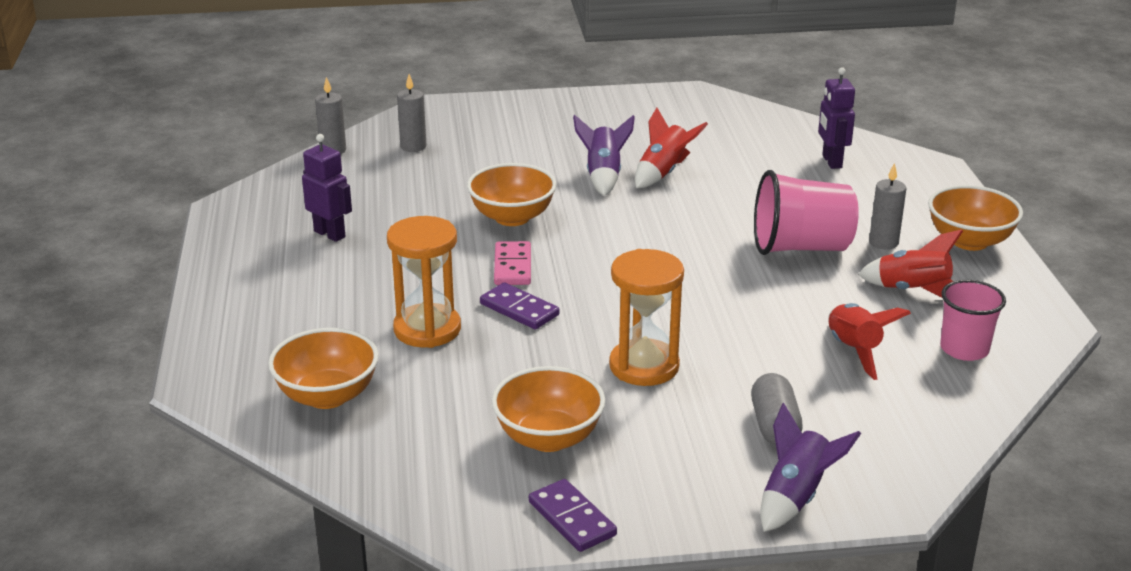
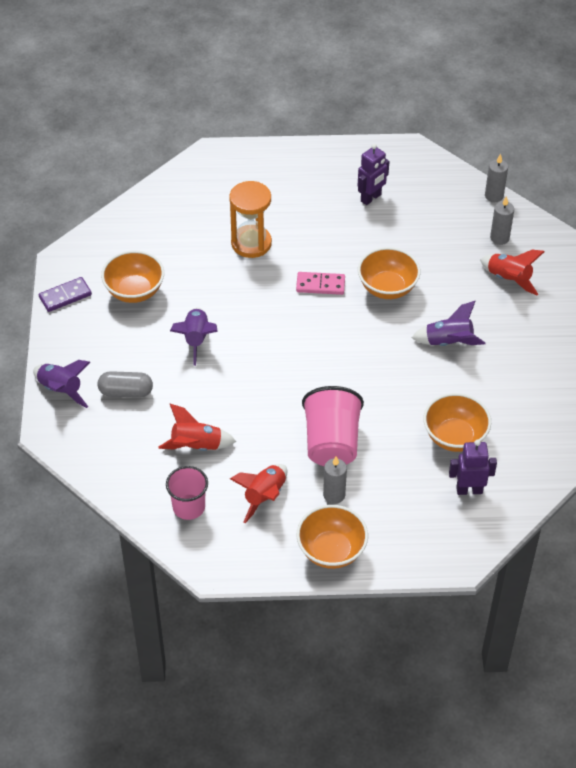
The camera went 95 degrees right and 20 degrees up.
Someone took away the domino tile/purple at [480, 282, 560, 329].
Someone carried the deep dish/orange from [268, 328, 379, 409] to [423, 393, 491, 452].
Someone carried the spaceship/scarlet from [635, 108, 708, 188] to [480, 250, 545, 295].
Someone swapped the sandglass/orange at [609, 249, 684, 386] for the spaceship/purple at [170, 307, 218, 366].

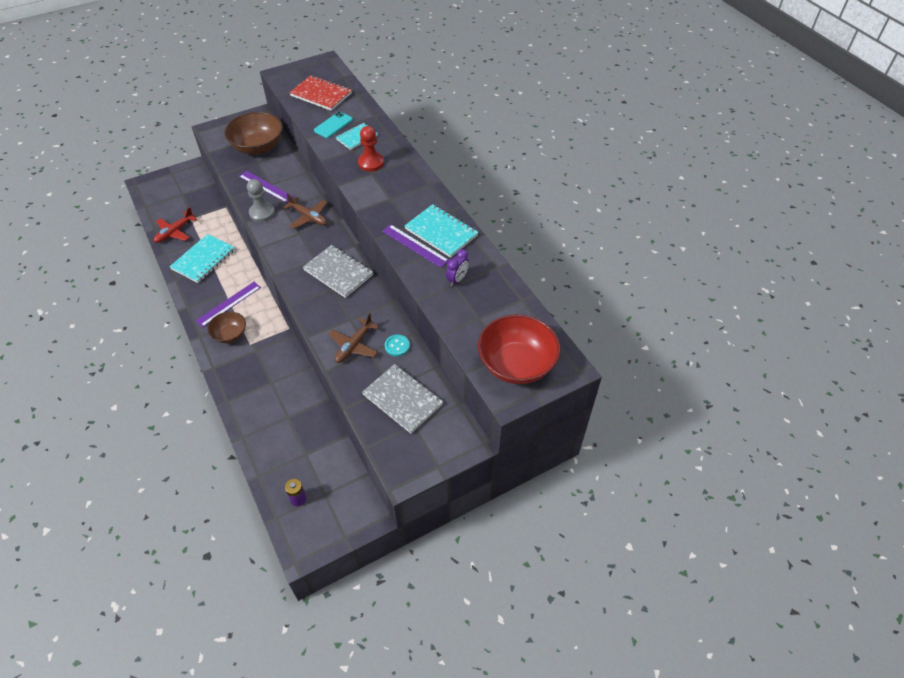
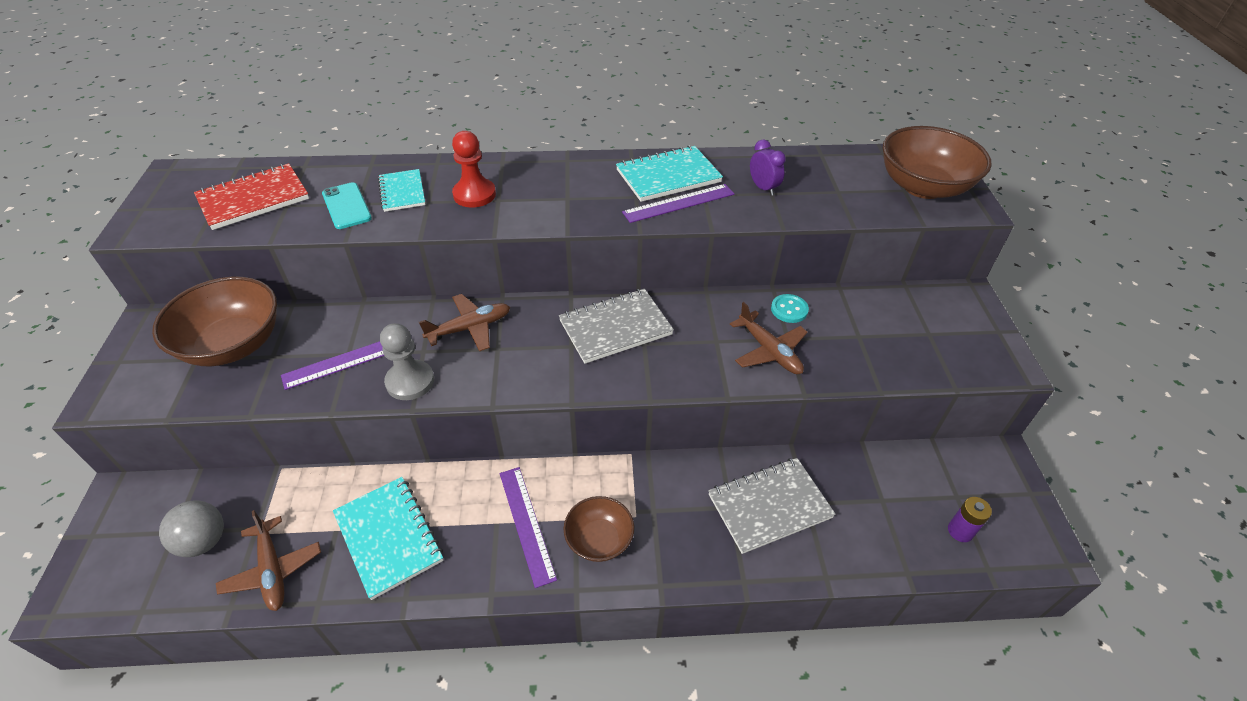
The camera went 65 degrees left and 5 degrees down.
Someone put down the sphere/ash-grey at [159, 500, 224, 557].
Someone carried the notepad/ash-grey from [362, 364, 443, 433] to [708, 458, 836, 554].
Someone repainted the aeroplane/scarlet at [154, 207, 197, 243], which became the aeroplane/dark brown at [216, 510, 321, 611].
Someone repainted the deep dish/scarlet at [478, 315, 560, 384], which became the deep dish/dark brown at [883, 126, 992, 199].

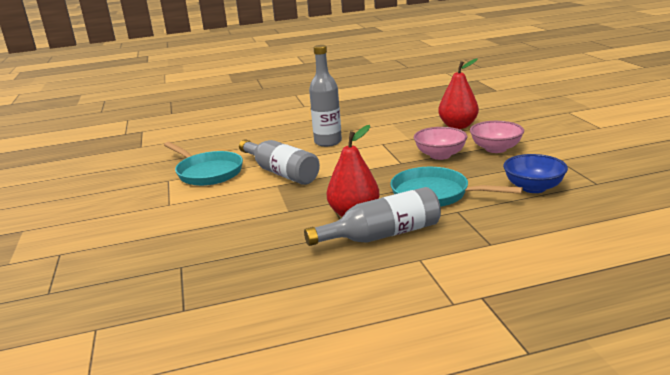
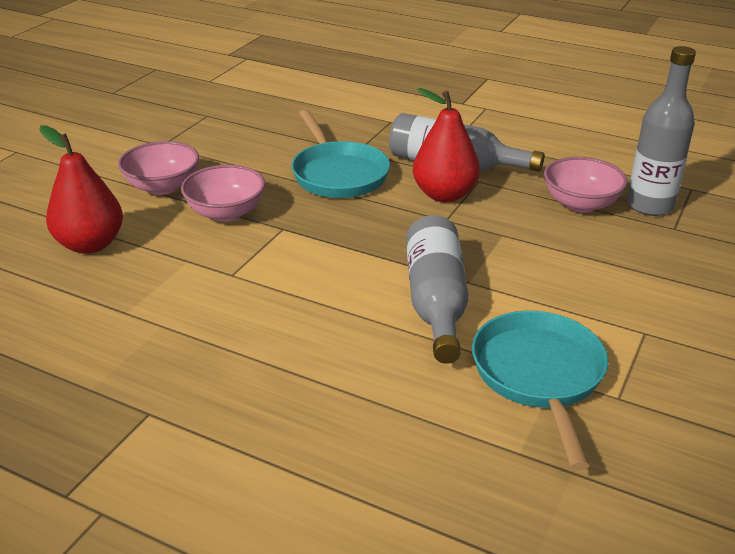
The camera went 140 degrees left and 10 degrees up.
Someone took away the deep dish/royal blue at [503, 154, 568, 193].
Someone put down the deep dish/rose-pink at [544, 157, 628, 213].
Someone carried the bottle/ash-grey from [309, 45, 342, 147] to [627, 46, 696, 216].

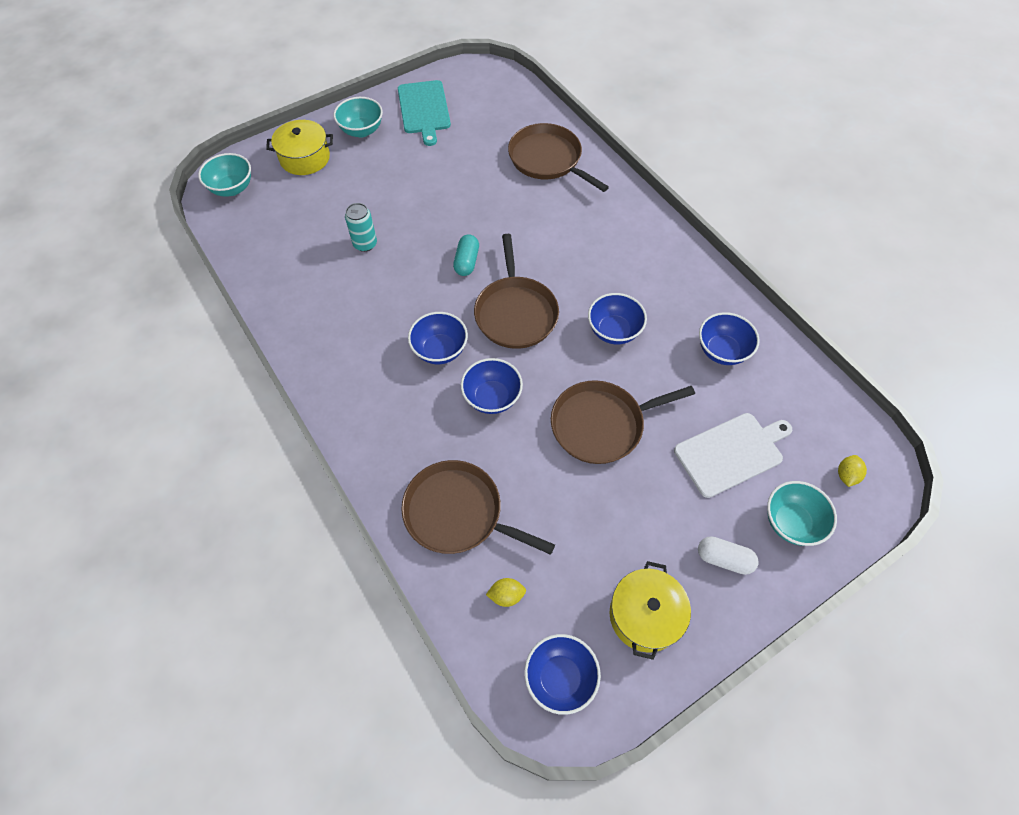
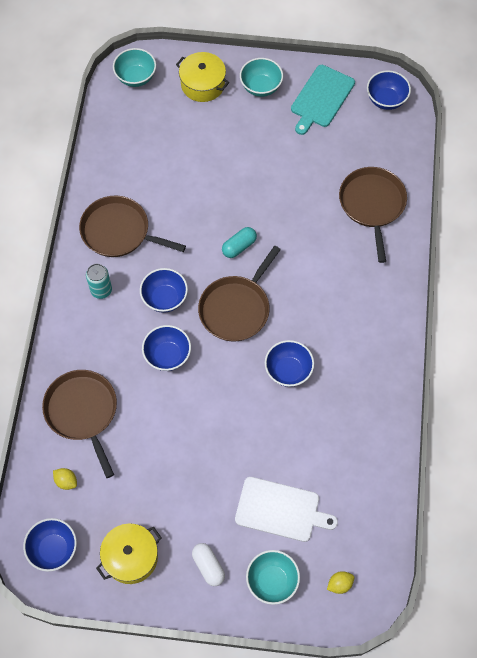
The camera went 40 degrees right and 5 degrees up.
Someone carried the soda can/teal from [345, 203, 377, 252] to [86, 264, 112, 299].
Someone carried the skillet/dark brown from [551, 380, 695, 464] to [79, 195, 186, 257].
Someone carried the deep dish/royal blue from [699, 312, 760, 365] to [367, 70, 411, 110].

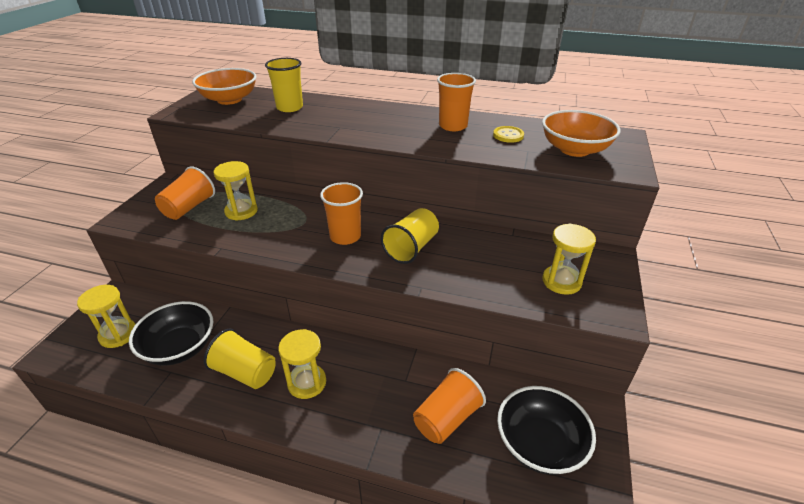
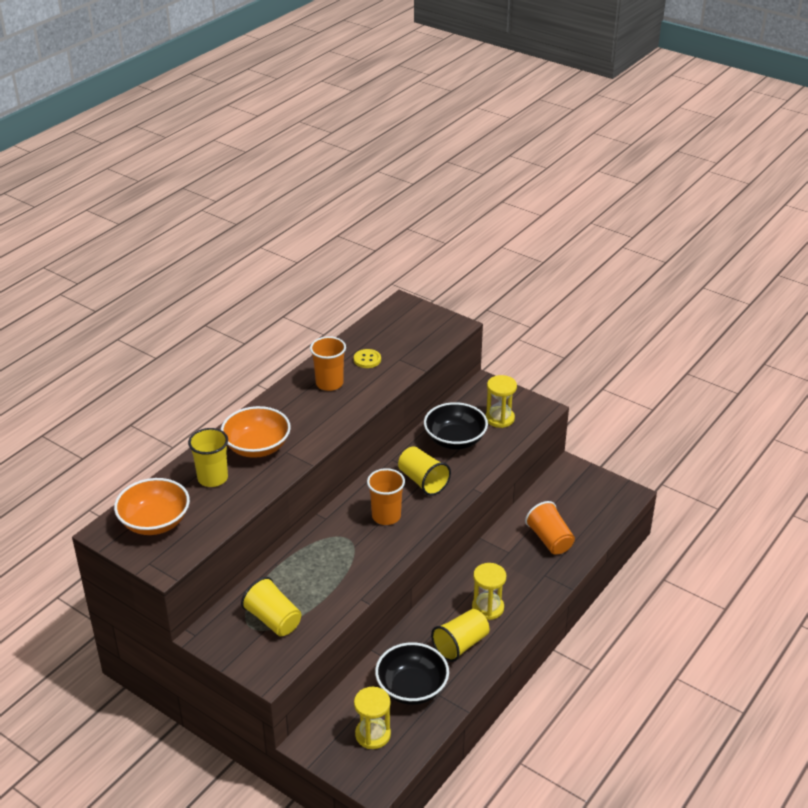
The camera went 70 degrees left and 0 degrees up.
Someone took away the sandglass/bright yellow at [214, 161, 258, 221].
Someone carried the deep dish/ebony from [497, 386, 596, 475] to [424, 402, 488, 449].
Someone carried the deep dish/orange from [542, 110, 621, 157] to [221, 406, 291, 458].
Someone repainted the cup/orange at [155, 166, 215, 220], which became the cup/bright yellow at [241, 577, 301, 636].

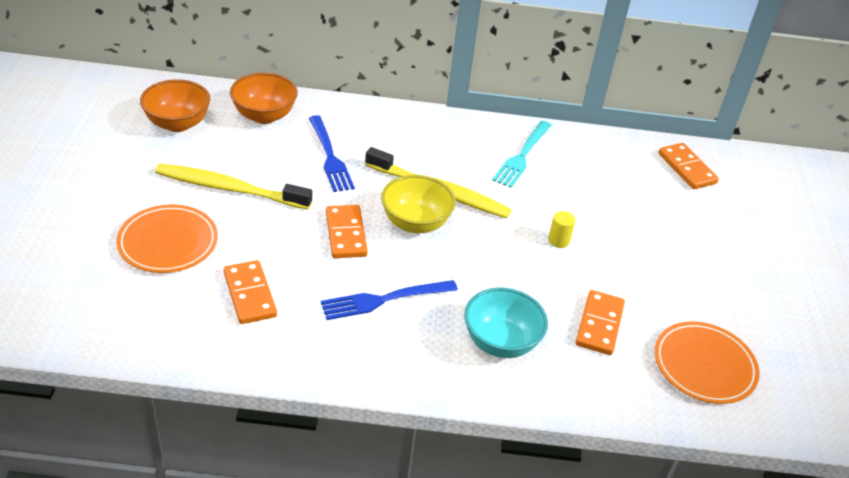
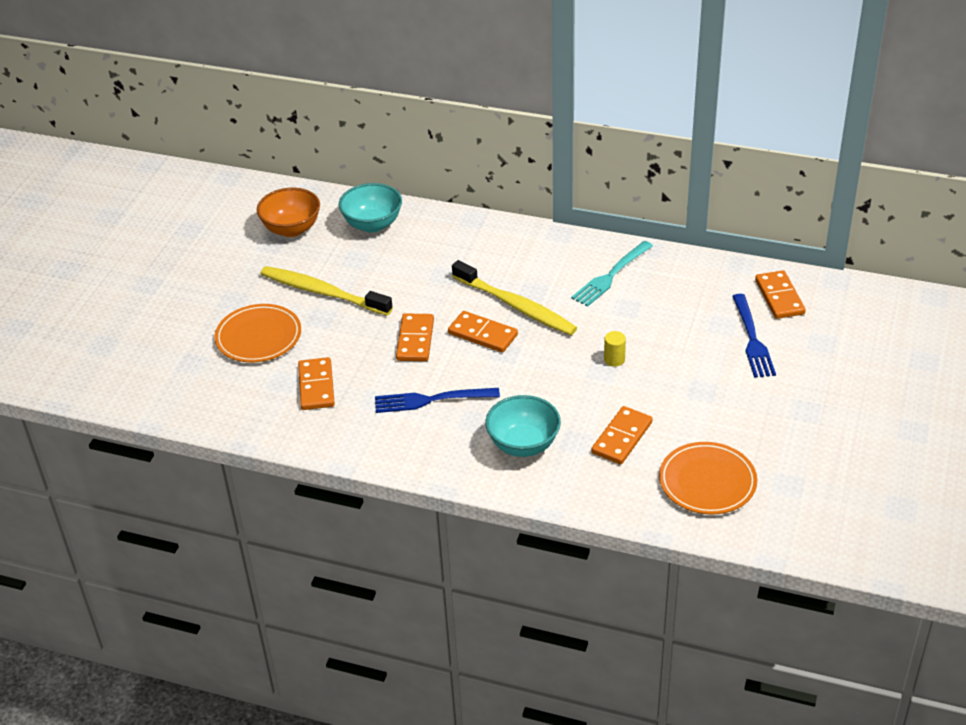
The camera went 20 degrees right and 0 degrees up.
Someone carried the fork/royal blue from [309, 115, 355, 192] to [732, 294, 776, 378].
Someone swapped the deep dish/bright yellow at [381, 175, 456, 233] for the domino tile/orange at [448, 311, 518, 353].
Someone repainted the deep dish/orange at [230, 73, 298, 124], which became the deep dish/teal at [339, 183, 402, 233].

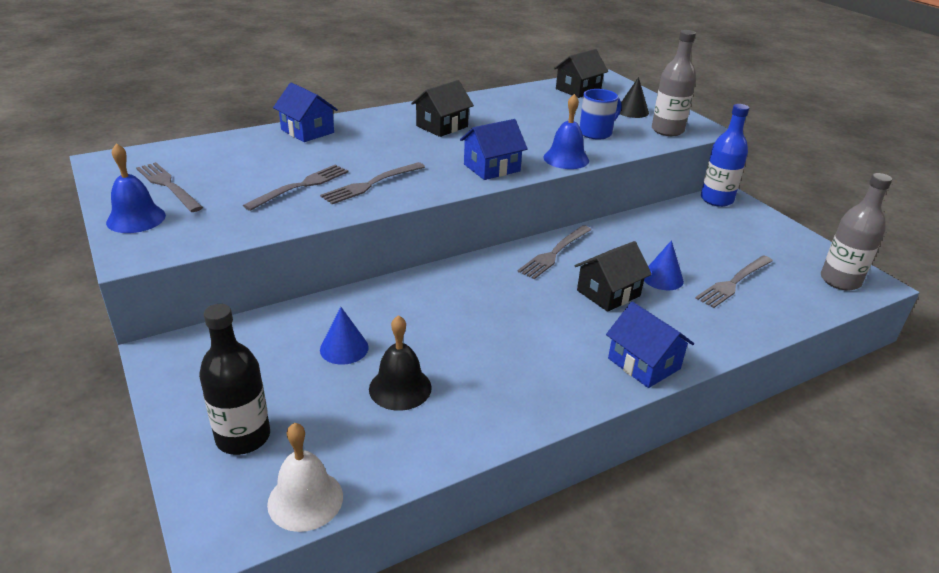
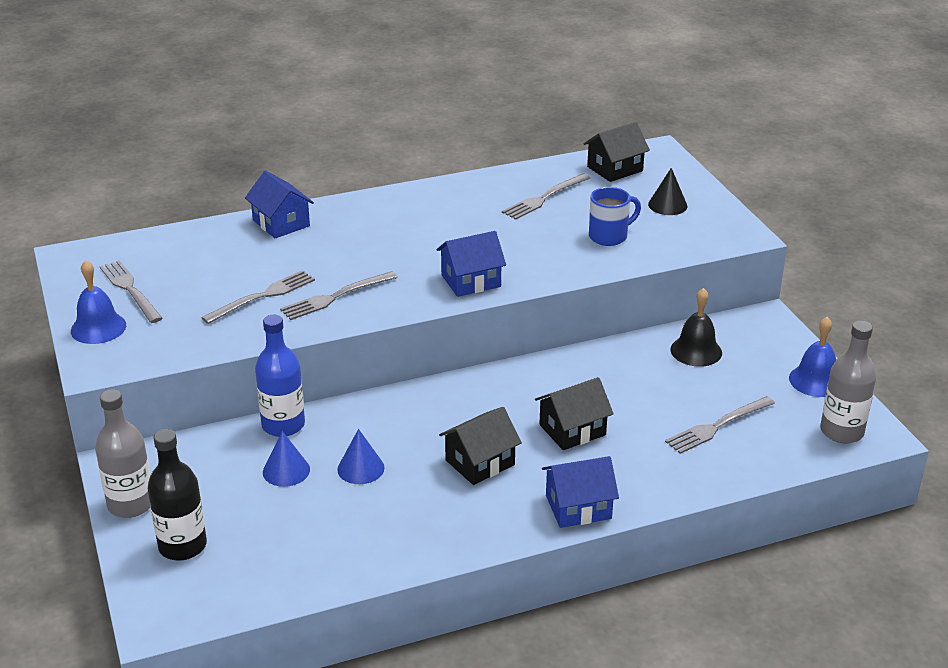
The camera went 10 degrees right and 0 degrees up.
Someone took away the hand bell/white at [267, 423, 343, 532].
Someone carried the hand bell/ebony from [369, 315, 432, 411] to [670, 288, 722, 367].
Someone carried the cottage/ebony from [411, 80, 474, 137] to [439, 407, 522, 485].
Someone carried the fork/ash-grey from [517, 225, 591, 279] to [502, 174, 590, 220].
Someone carried the hand bell/royal blue from [543, 94, 589, 169] to [789, 317, 836, 397].
Someone carried the cone shape/royal blue from [644, 240, 684, 290] to [337, 429, 385, 484].
Someone carried the bottle/ash-grey from [652, 30, 696, 136] to [95, 389, 151, 518].
Someone carried the bottle/royal blue from [701, 104, 749, 207] to [255, 315, 305, 437].
Someone rotated the cottage/royal blue at [606, 302, 694, 388] by 75 degrees counterclockwise.

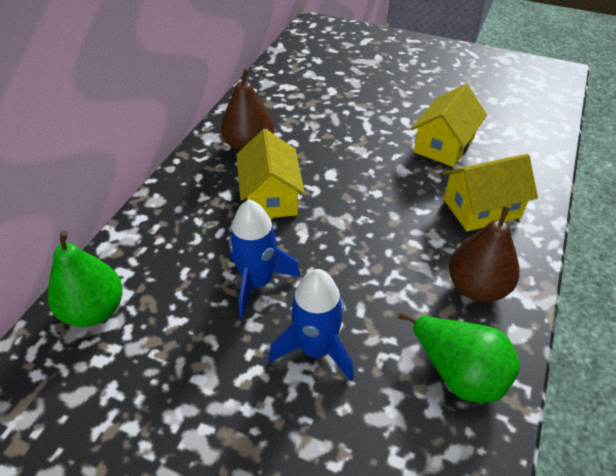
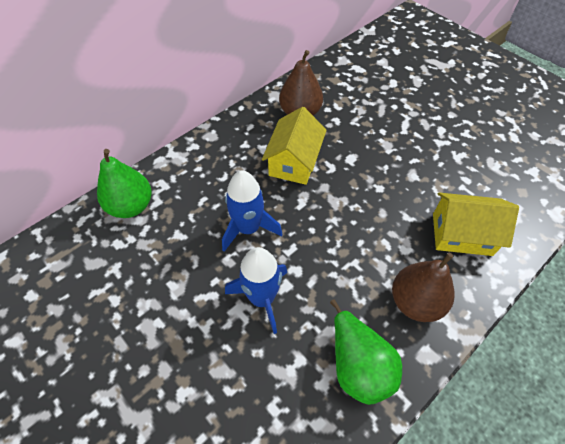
The camera went 25 degrees right and 10 degrees up.
Someone took away the cottage/bright yellow at [411, 84, 487, 167].

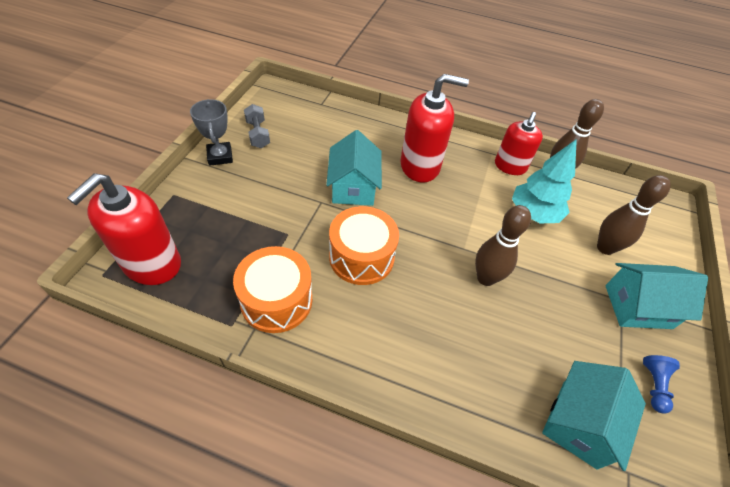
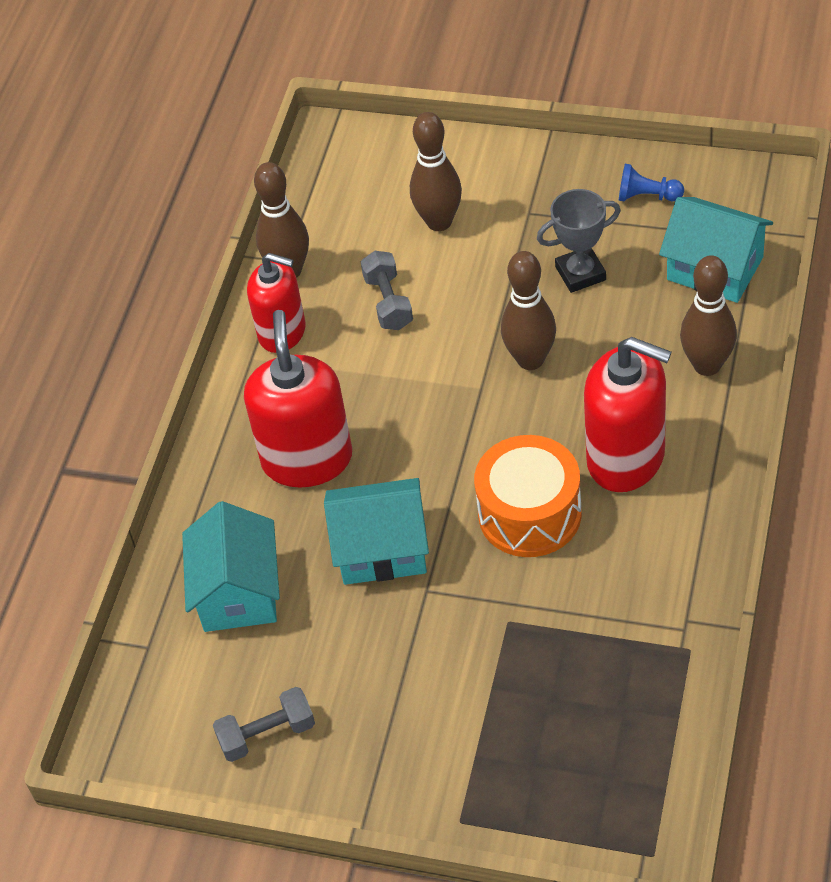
The camera went 85 degrees left and 0 degrees up.
Someone took away the toy drum/orange at [233, 246, 313, 333].
Someone put down the tenpin/dark brown at [680, 255, 737, 376].
Someone carried the soap dispenser/scarlet from [67, 173, 181, 285] to [584, 337, 672, 492].
Someone carried the award cup/ash-grey from [190, 99, 233, 166] to [537, 189, 621, 293].
Someone carried the cottage/teal from [605, 263, 708, 329] to [182, 501, 280, 632].
Someone swapped the tree/teal at [512, 139, 577, 223] for the hand weight/ash-grey at [361, 251, 413, 330].

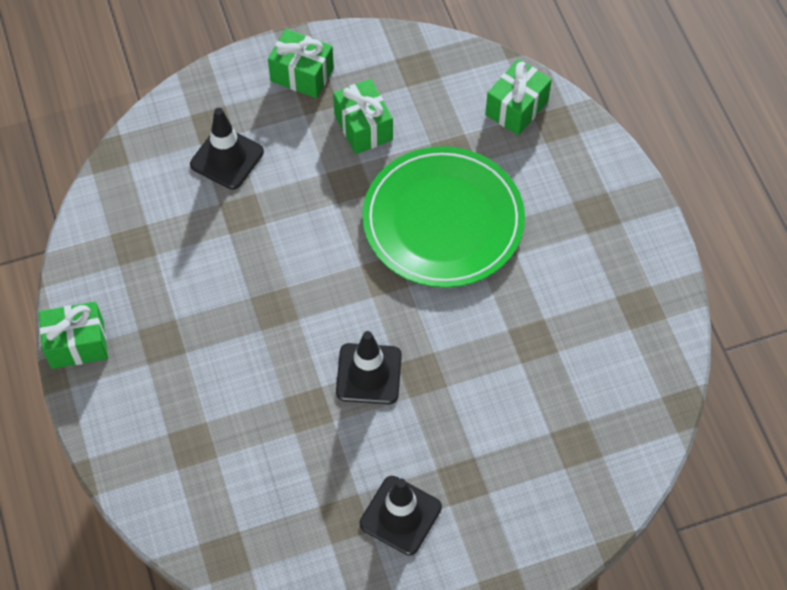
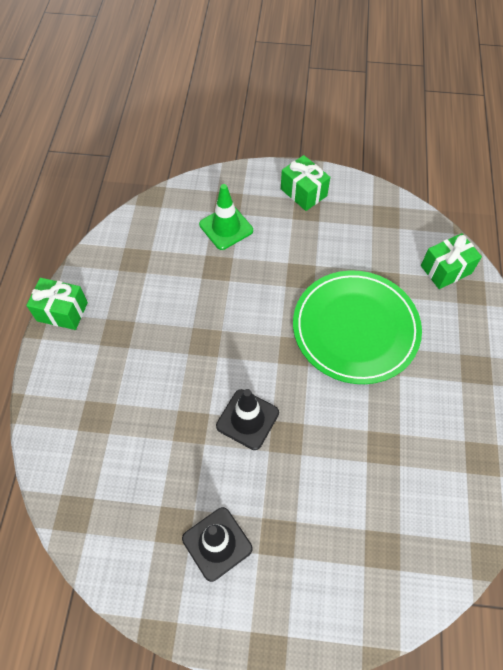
The camera went 25 degrees right and 0 degrees up.
Someone took away the wrapped gift/green at [333, 79, 393, 154].
Someone repainted the safety cone/ebony at [190, 108, 264, 190], which became the safety cone/green at [199, 184, 253, 250].

